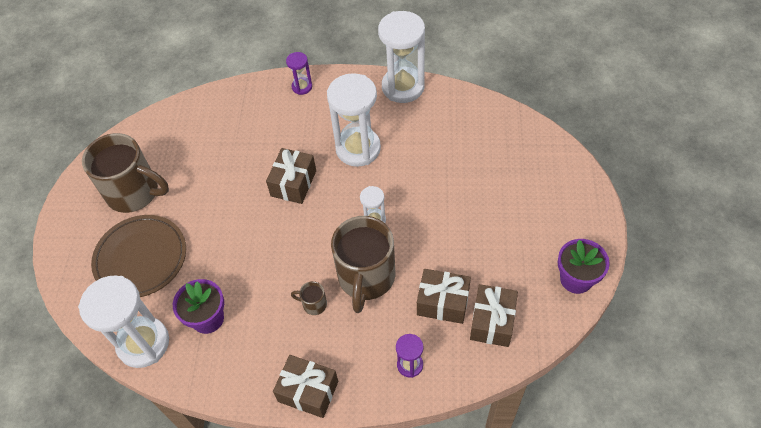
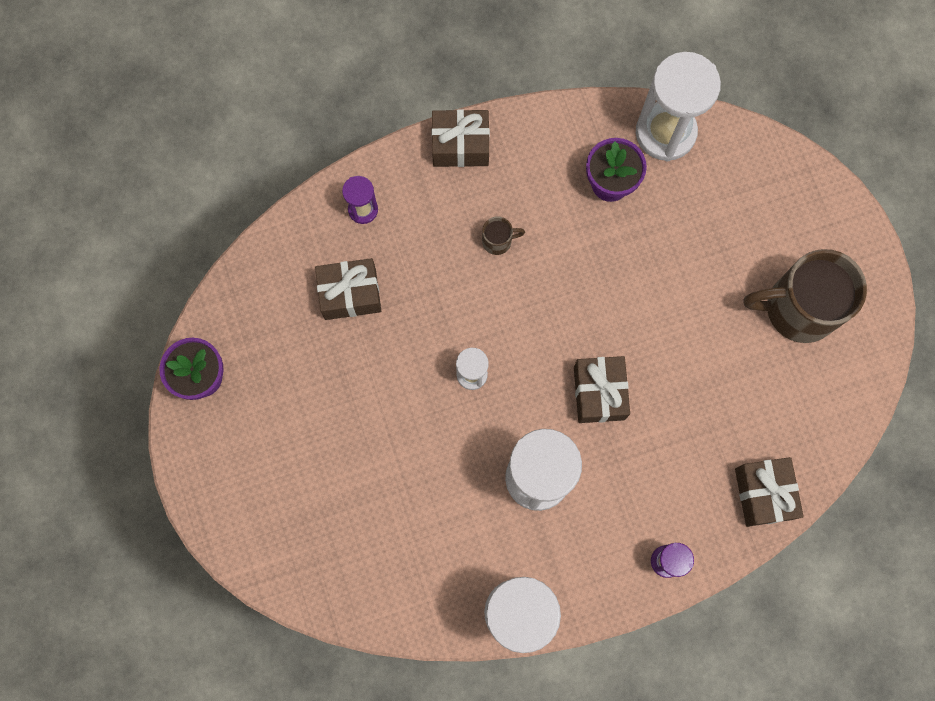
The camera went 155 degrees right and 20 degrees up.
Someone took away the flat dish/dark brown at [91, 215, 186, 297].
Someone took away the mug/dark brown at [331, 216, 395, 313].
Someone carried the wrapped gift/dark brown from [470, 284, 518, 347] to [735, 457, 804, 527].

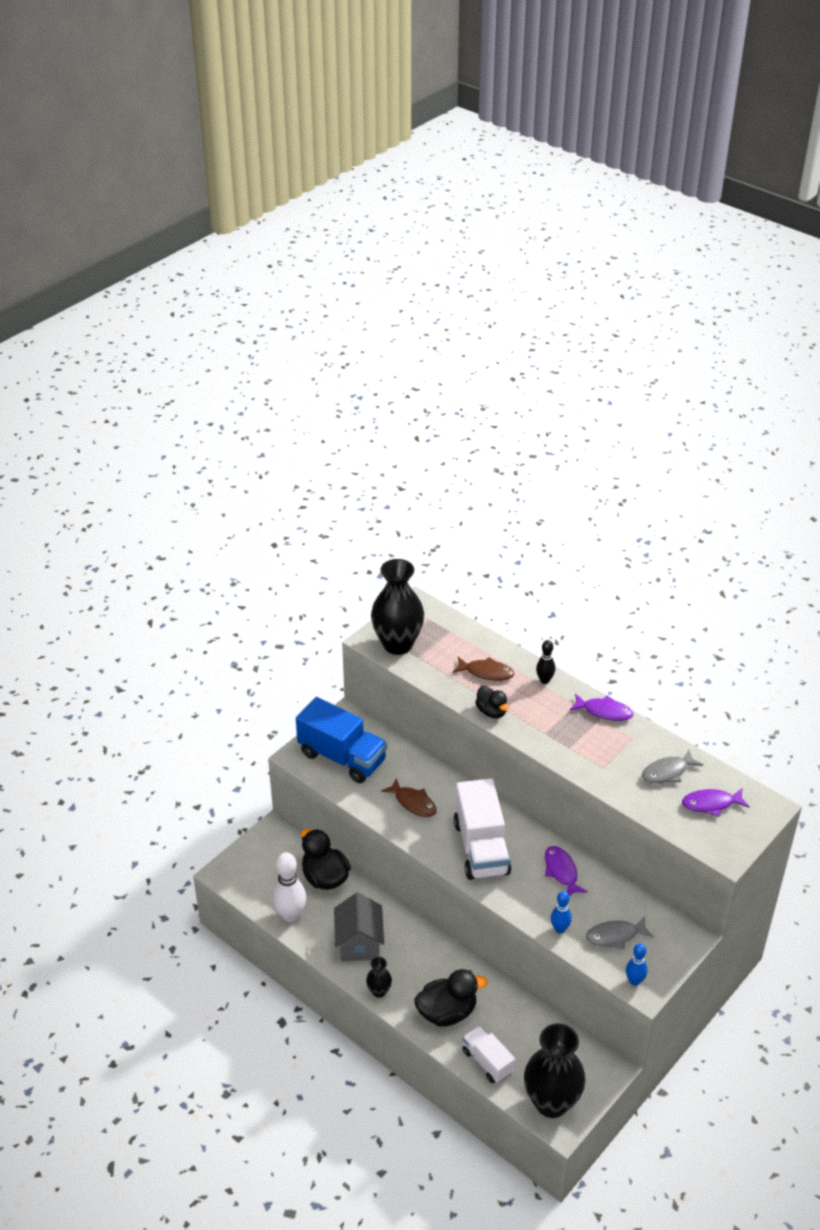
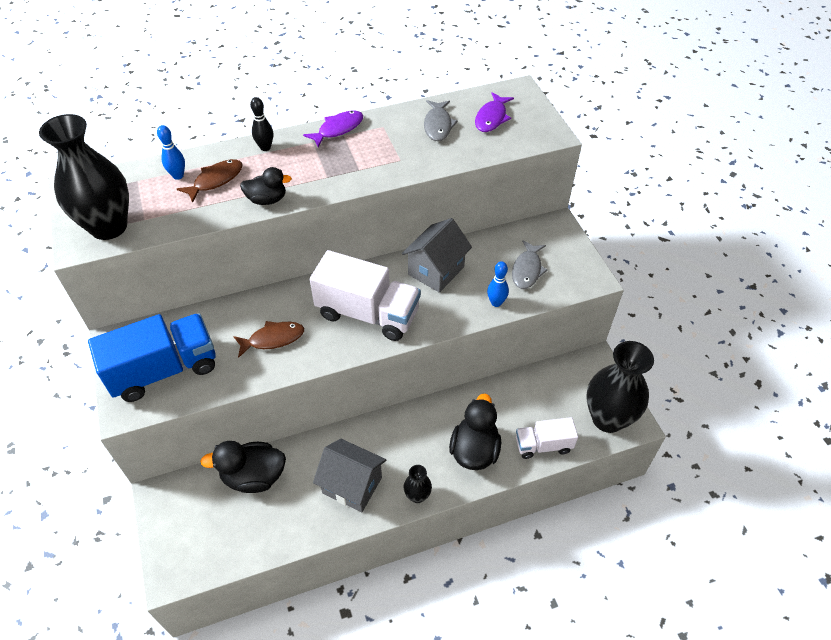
The camera went 60 degrees left and 10 degrees up.
Someone took away the tenpin/white at [272, 852, 306, 922].
Someone carried the tenpin/royal blue from [626, 943, 647, 986] to [157, 125, 185, 180].
Someone swapped the fish/purple at [545, 846, 588, 896] for the cottage/ash-grey at [402, 218, 472, 293].

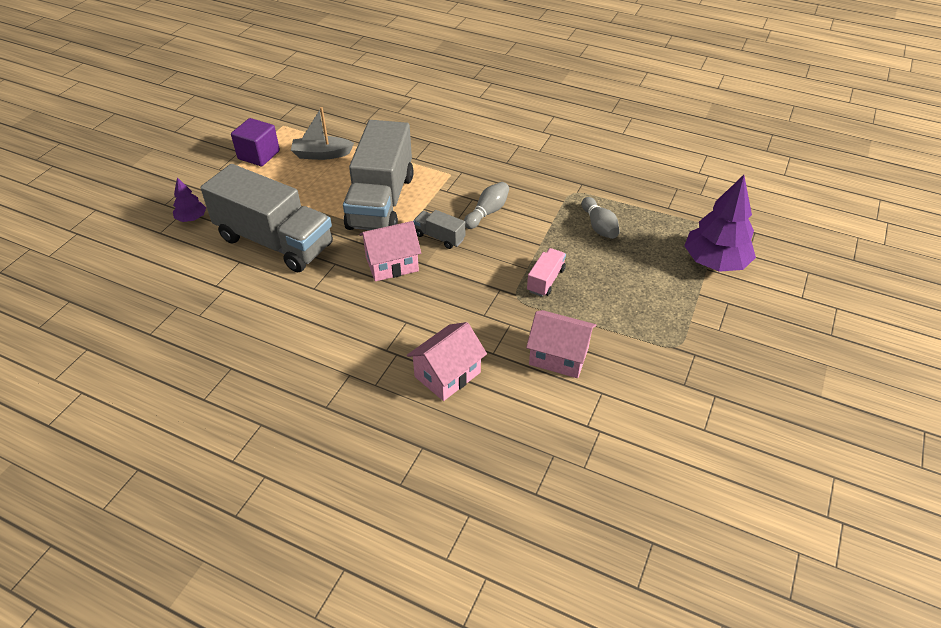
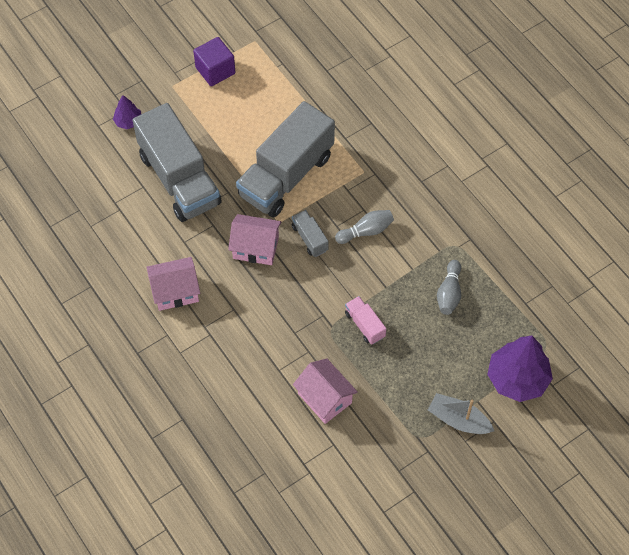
The camera went 30 degrees right and 15 degrees up.
Someone carried the toy boat/ash-grey from [291, 107, 354, 160] to [428, 393, 494, 434].
Someone carried the cottage/rose-pink from [407, 322, 487, 401] to [147, 257, 200, 311].
Someone rotated the lorry/rose-pink at [527, 248, 566, 297] by 90 degrees counterclockwise.

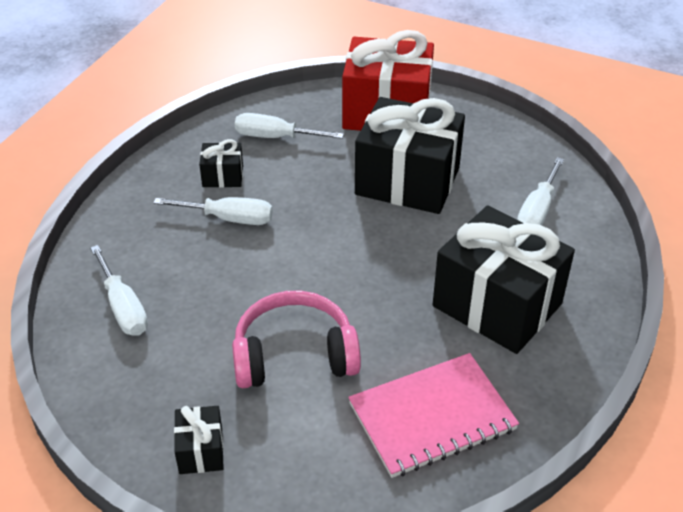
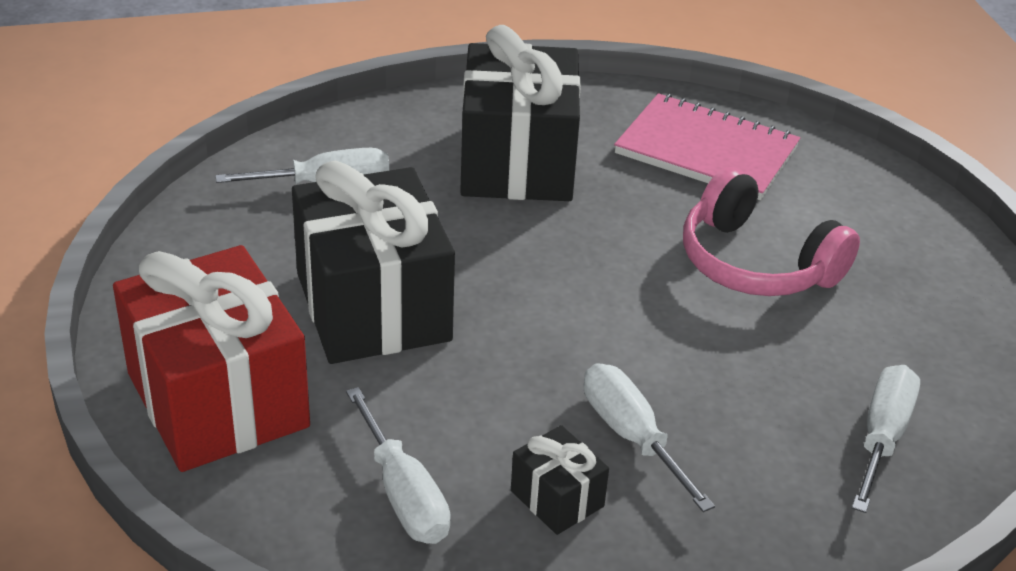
The camera went 130 degrees left and 5 degrees down.
Someone took away the wrapped gift/ebony at [174, 406, 224, 474].

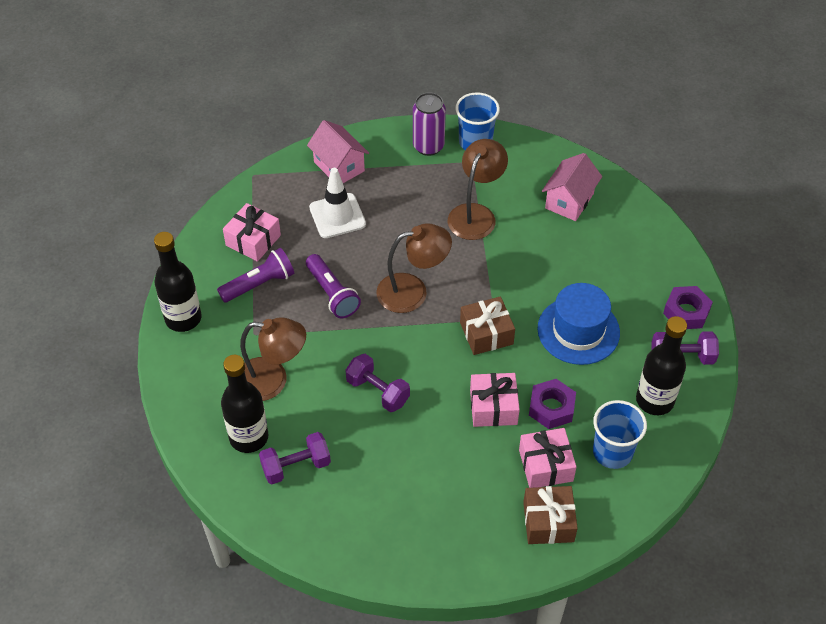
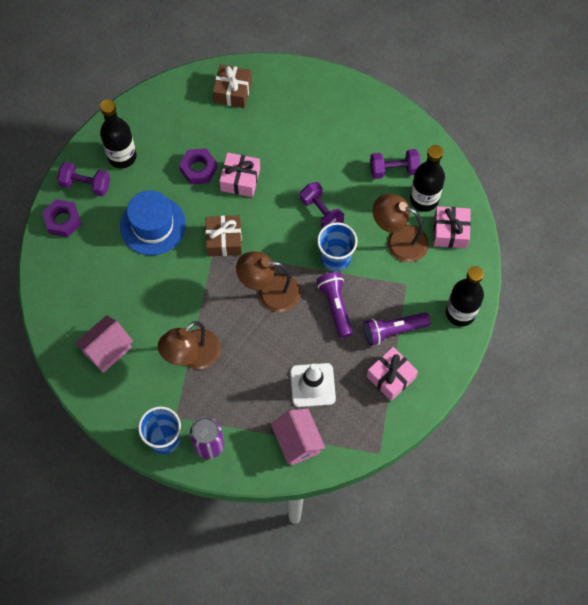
The camera went 165 degrees left and 15 degrees up.
Someone carried the wrapped gift/rose-pink from [519, 428, 576, 488] to [433, 206, 471, 248].
Someone carried the cup/royal blue from [593, 400, 647, 469] to [317, 222, 358, 272].

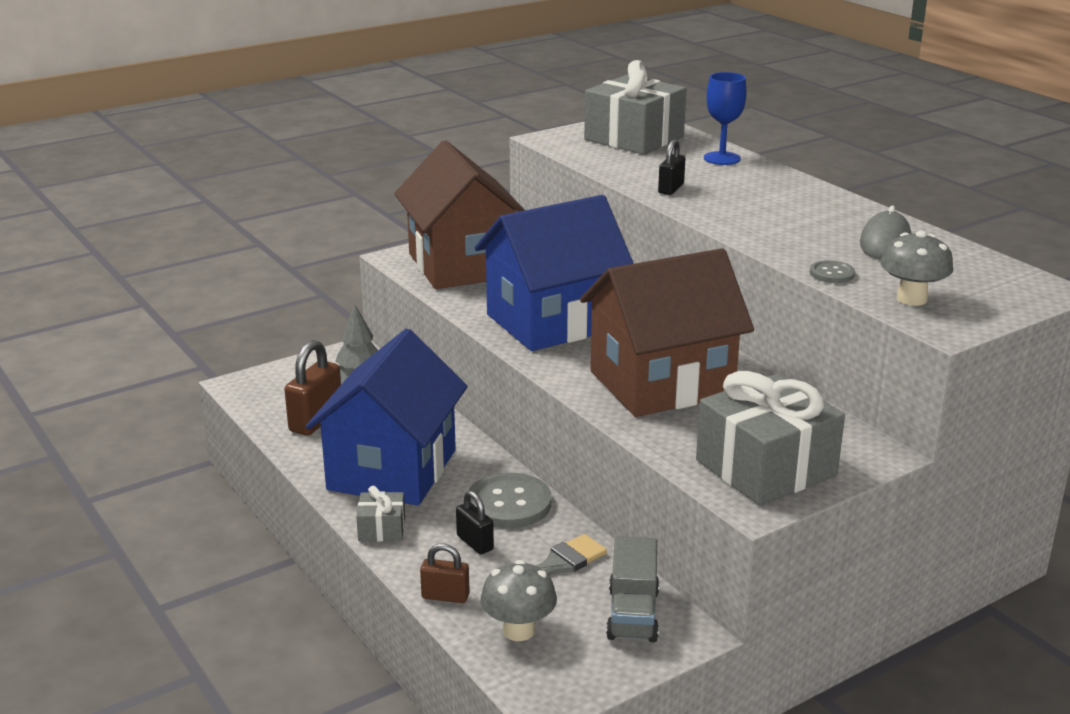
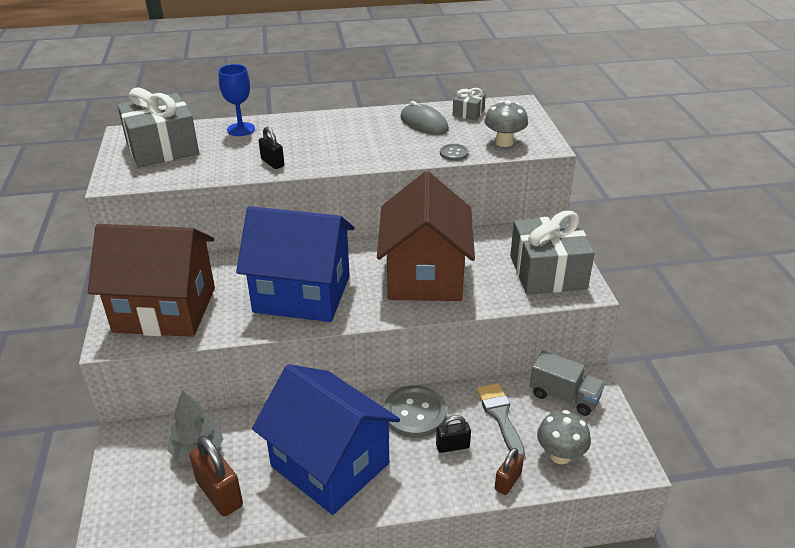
The camera went 65 degrees left and 10 degrees up.
Someone carried the wrapped gift/ash-grey from [356, 486, 405, 542] to [452, 88, 486, 120].
Someone rotated the cottage/royal blue at [475, 195, 634, 351] by 75 degrees counterclockwise.

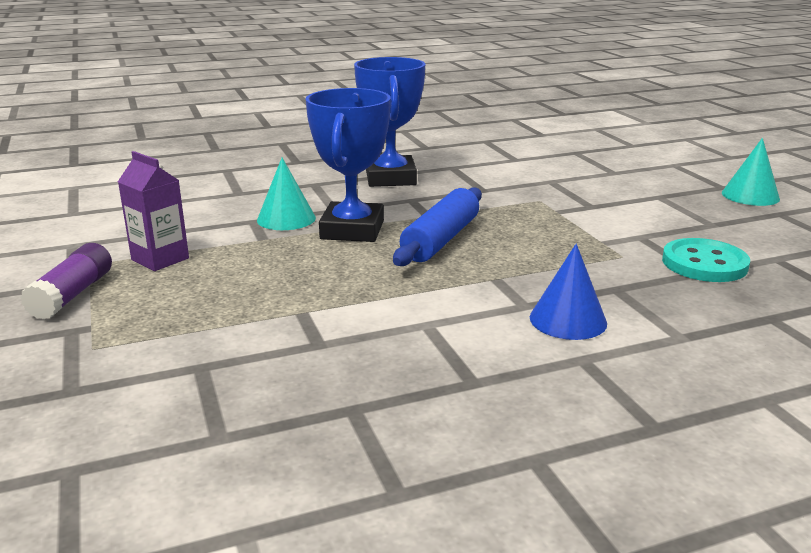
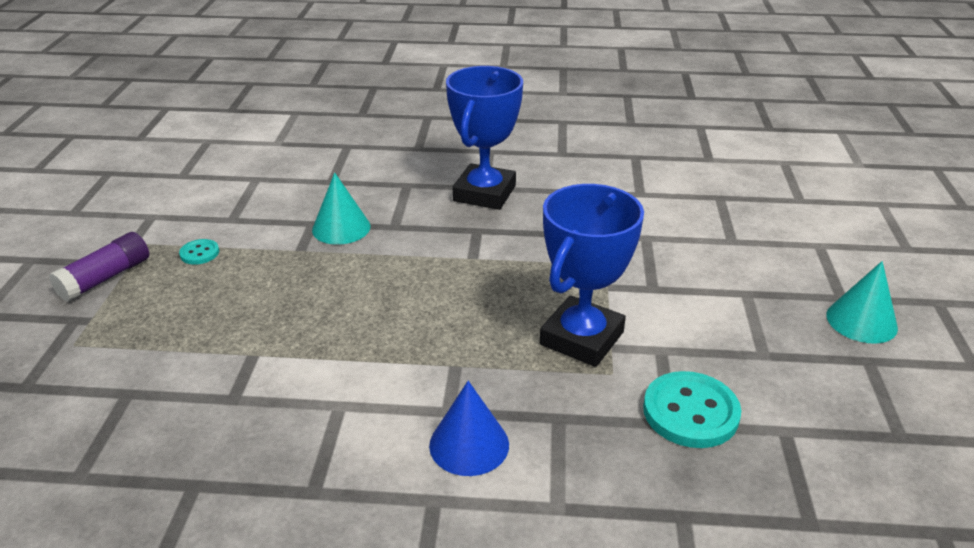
The camera went 25 degrees right and 10 degrees up.
Someone took away the dough roller/royal blue at [393, 187, 482, 266].
Someone carried the award cup/royal blue from [306, 88, 391, 242] to [540, 184, 644, 367].
Someone swapped the carton/purple at [118, 151, 189, 271] for the sewing button/teal at [179, 239, 219, 265].

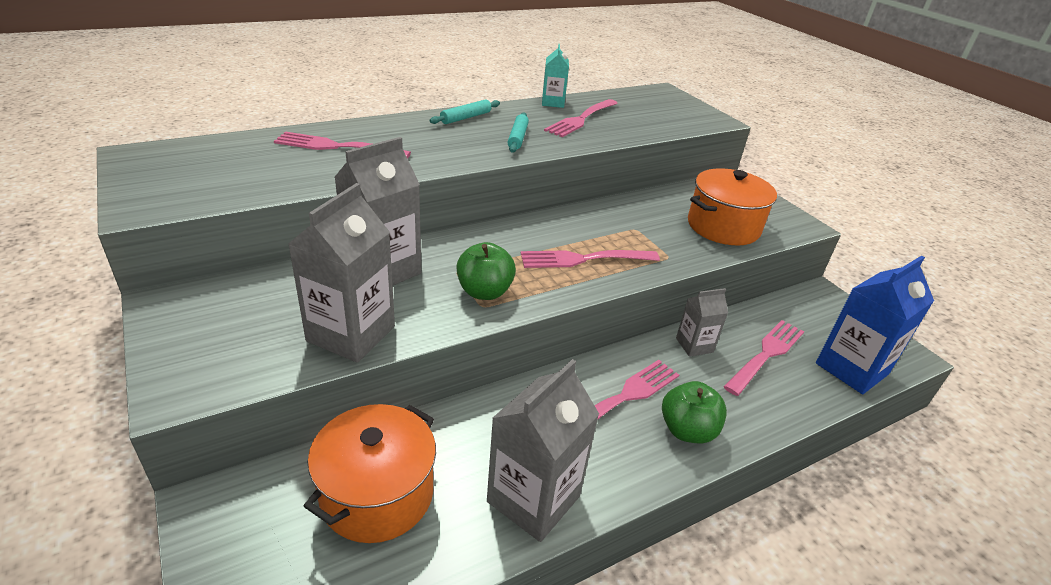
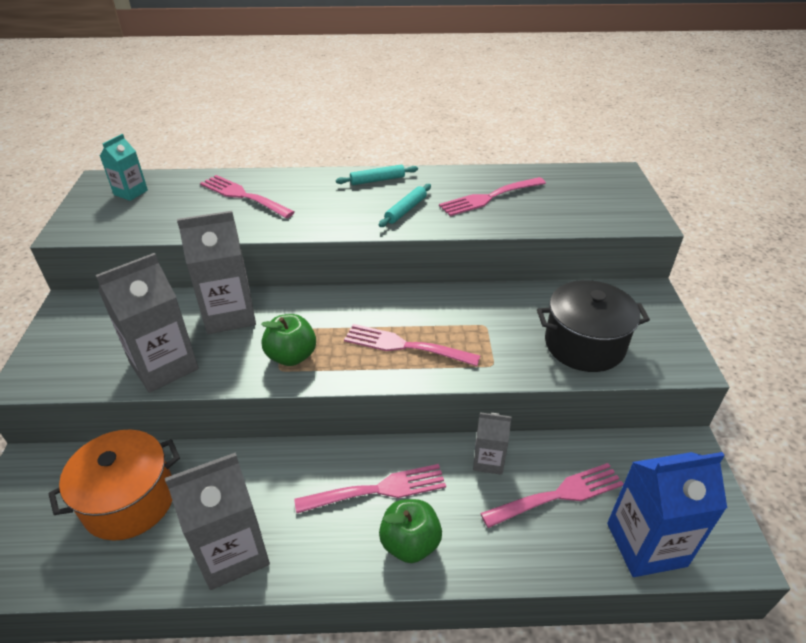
The camera went 30 degrees right and 5 degrees up.
Someone carried the carton/teal from [542, 44, 569, 108] to [100, 134, 148, 201].
Someone repainted the stockpot/orange at [688, 168, 777, 245], which became the stockpot/ebony at [537, 280, 650, 372].

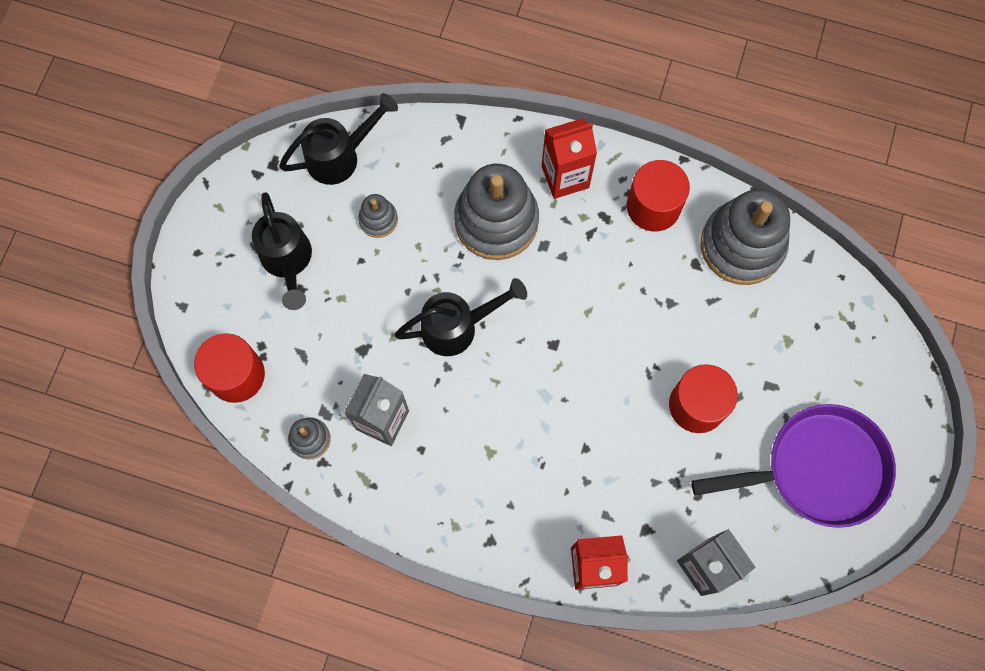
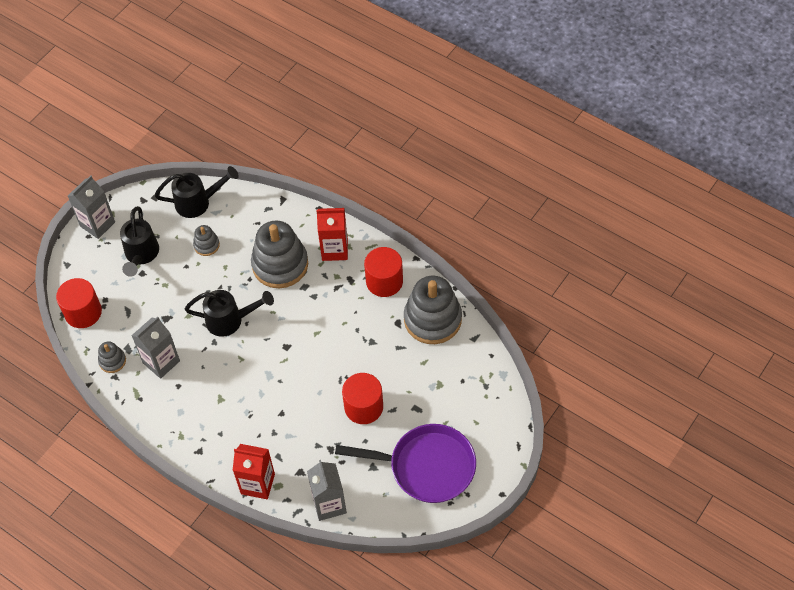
The camera went 20 degrees right and 15 degrees down.
Someone put down the carton/ash-grey at [68, 175, 115, 239].

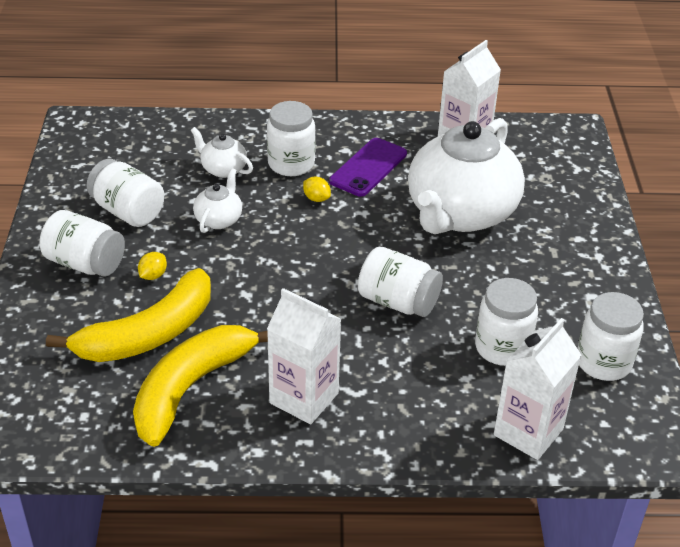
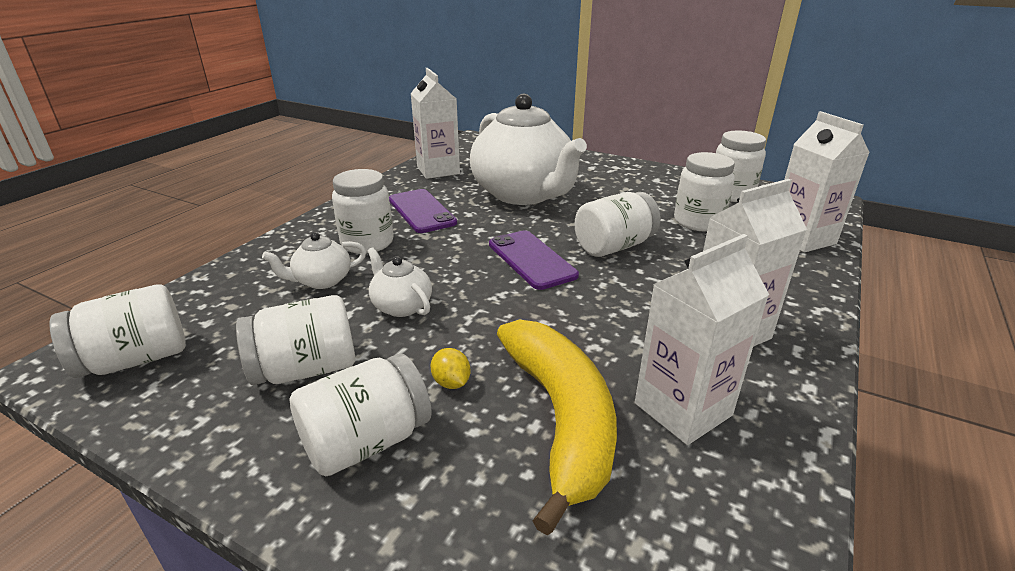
The camera went 60 degrees left and 10 degrees down.
Someone took away the lemon/bright yellow at [303, 177, 331, 202].
Someone put down the jam jar/white at [49, 284, 186, 378].
Someone put down the smartphone/purple at [489, 230, 579, 290].
Someone swapped the toy banana/bright yellow at [133, 325, 268, 447] for the carton/white at [635, 234, 769, 445].

